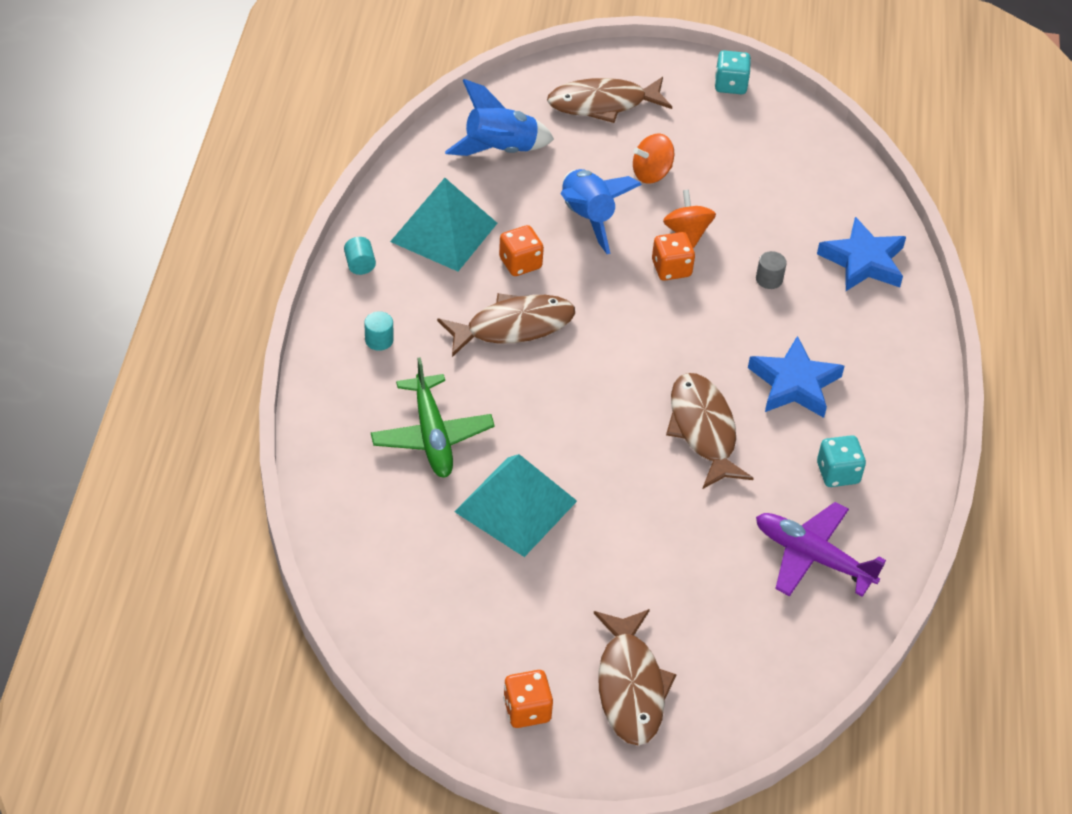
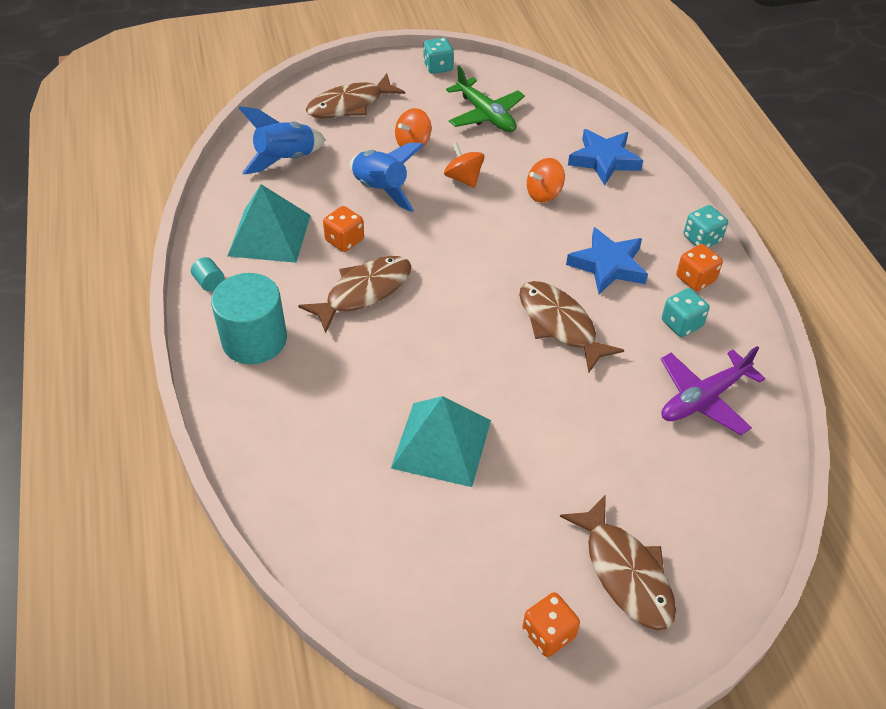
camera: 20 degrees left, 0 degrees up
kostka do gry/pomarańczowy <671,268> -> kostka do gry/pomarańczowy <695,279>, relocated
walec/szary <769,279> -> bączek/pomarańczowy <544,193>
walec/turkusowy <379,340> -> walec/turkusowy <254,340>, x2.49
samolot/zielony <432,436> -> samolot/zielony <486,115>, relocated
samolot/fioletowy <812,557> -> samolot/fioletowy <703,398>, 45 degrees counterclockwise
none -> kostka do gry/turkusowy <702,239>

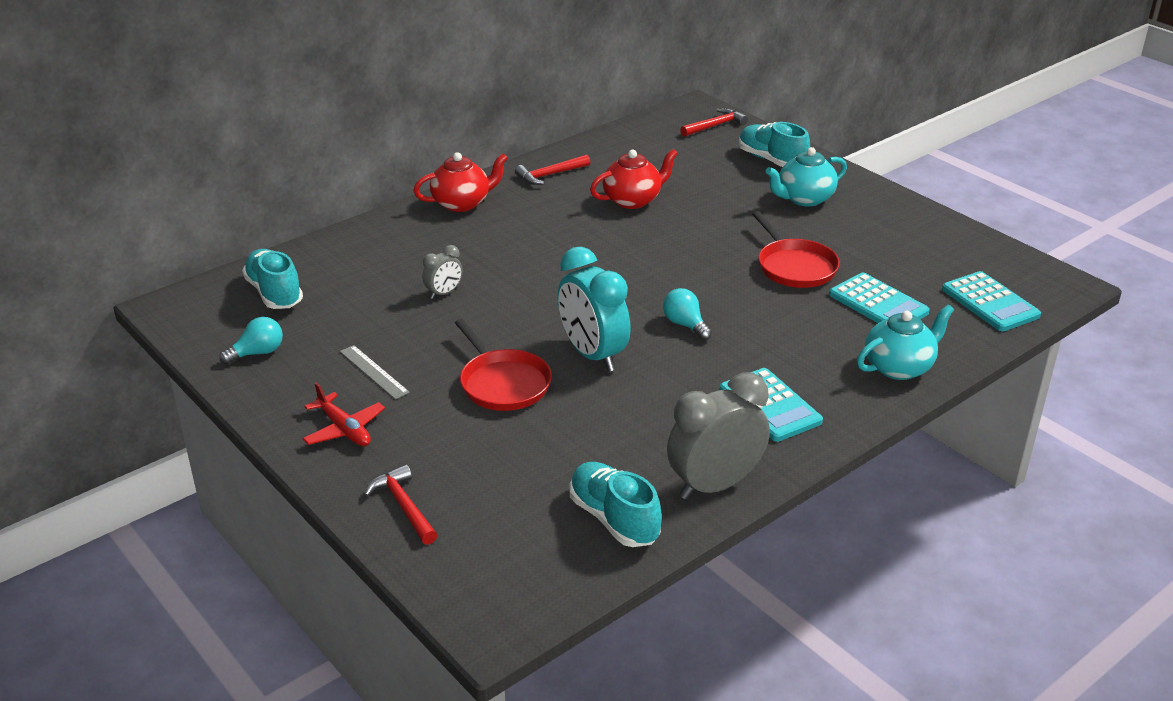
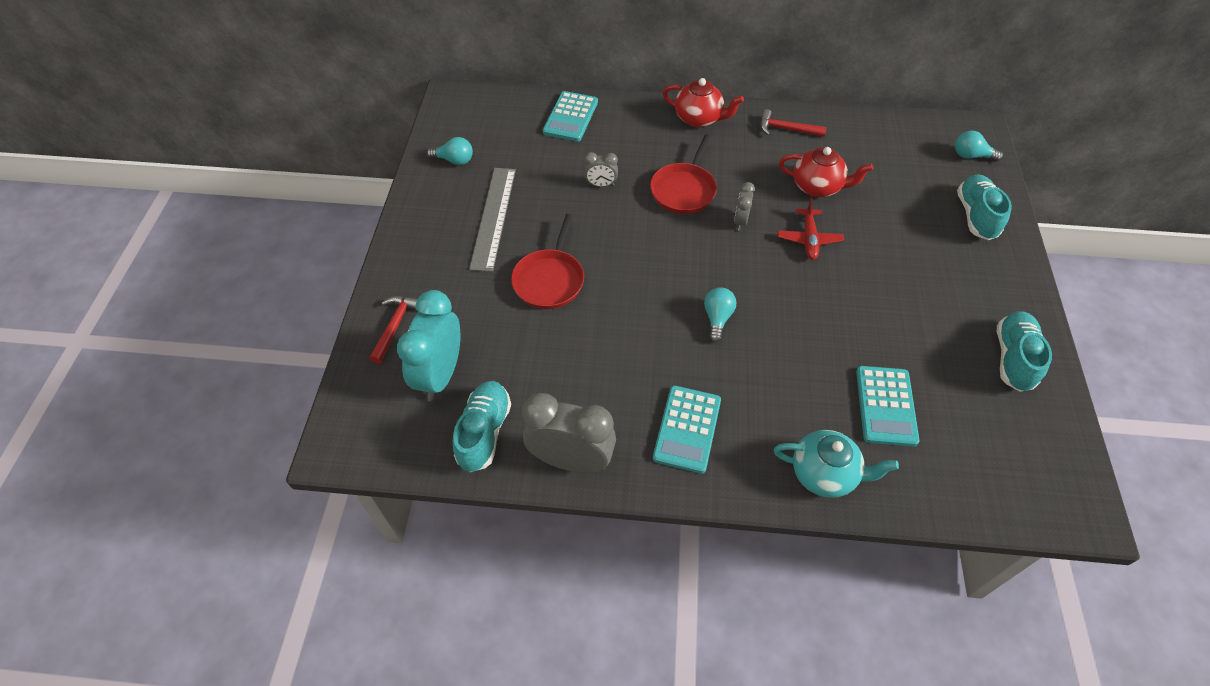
camera: 45 degrees right, 20 degrees up
młotek/czerwony <715,126> -> żarówka/turkusowy <971,156>
imbryk/turkusowy <804,199> -> none
patelnia/czerwony <795,267> -> patelnia/czerwony <684,190>, relocated
budzik/turkusowy <593,355> -> budzik/turkusowy <440,375>, relocated
but/turkusowy <274,293> -> but/turkusowy <1013,358>, relocated
kalkulator/turkusowy <990,303> -> kalkulator/turkusowy <570,117>, relocated
linijka/szary <374,372> -> linijka/szary <494,217>, x1.78
samolot/czerwony <344,429> -> samolot/czerwony <809,239>, relocated
none -> budzik/szary <740,221>

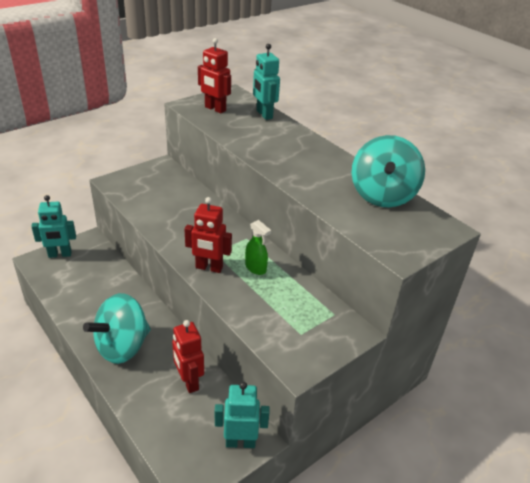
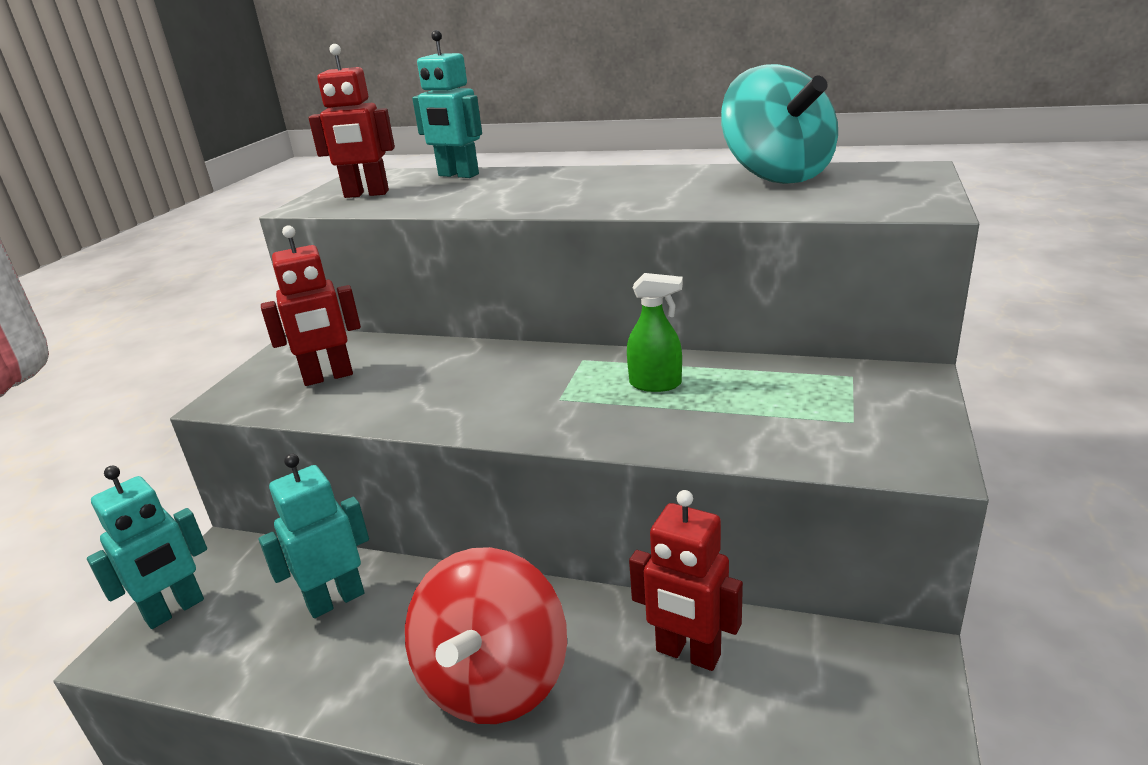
camera: 30 degrees left, 10 degrees down
robot/czerwony <209,268> -> robot/czerwony <328,377>, relocated
bączek/turkusowy <122,346> -> bączek/czerwony <494,680>
robot/turkusowy <240,442> -> robot/turkusowy <336,600>, relocated

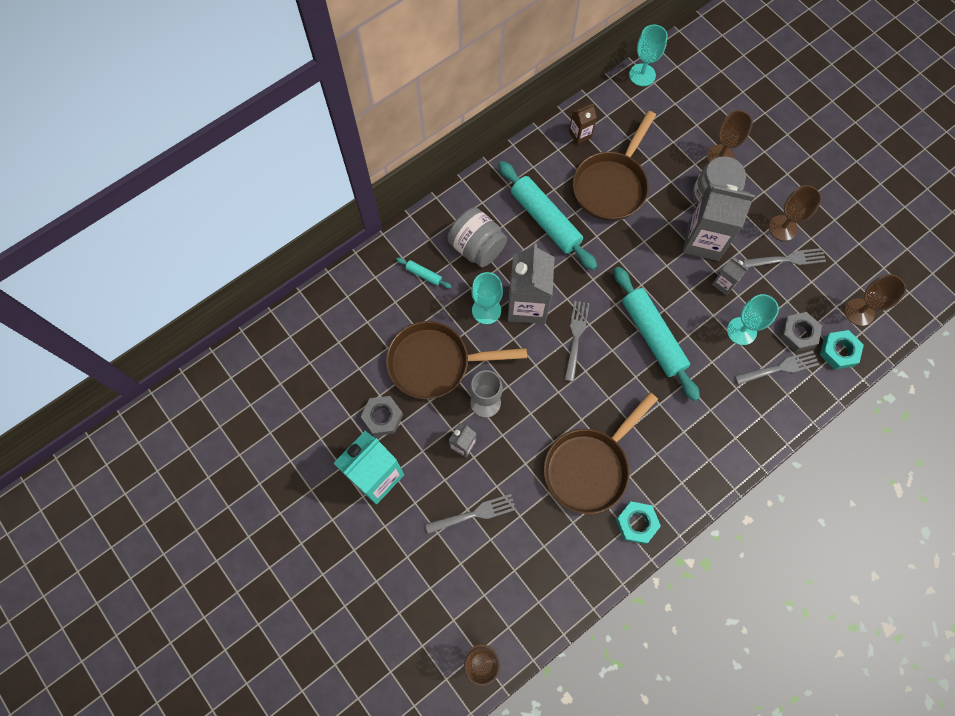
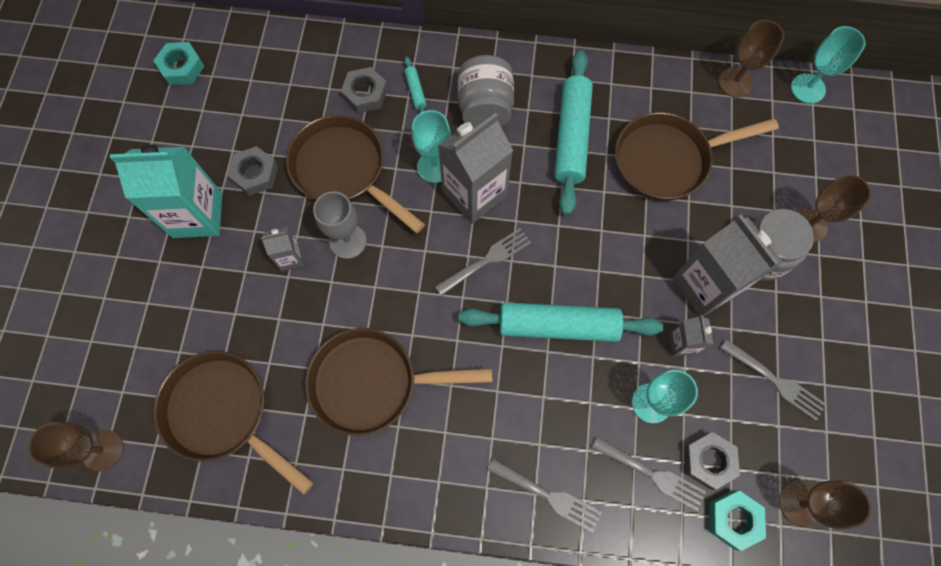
camera: 45 degrees right, 0 degrees up
karton mleka/brązowy <580,135> -> none
kielich/brązowy <782,228> -> kielich/brązowy <735,82>, relocated
wałek do ciasta/turkusowy <652,336> -> wałek do ciasta/turkusowy <558,325>, 75 degrees clockwise
widelec/szary <474,514> -> widelec/szary <548,496>, relocated
nakrętka/turkusowy <636,523> -> nakrętka/turkusowy <182,67>, relocated
none -> nakrętka/szary <365,94>
none -> patelnia/brązowy <223,413>

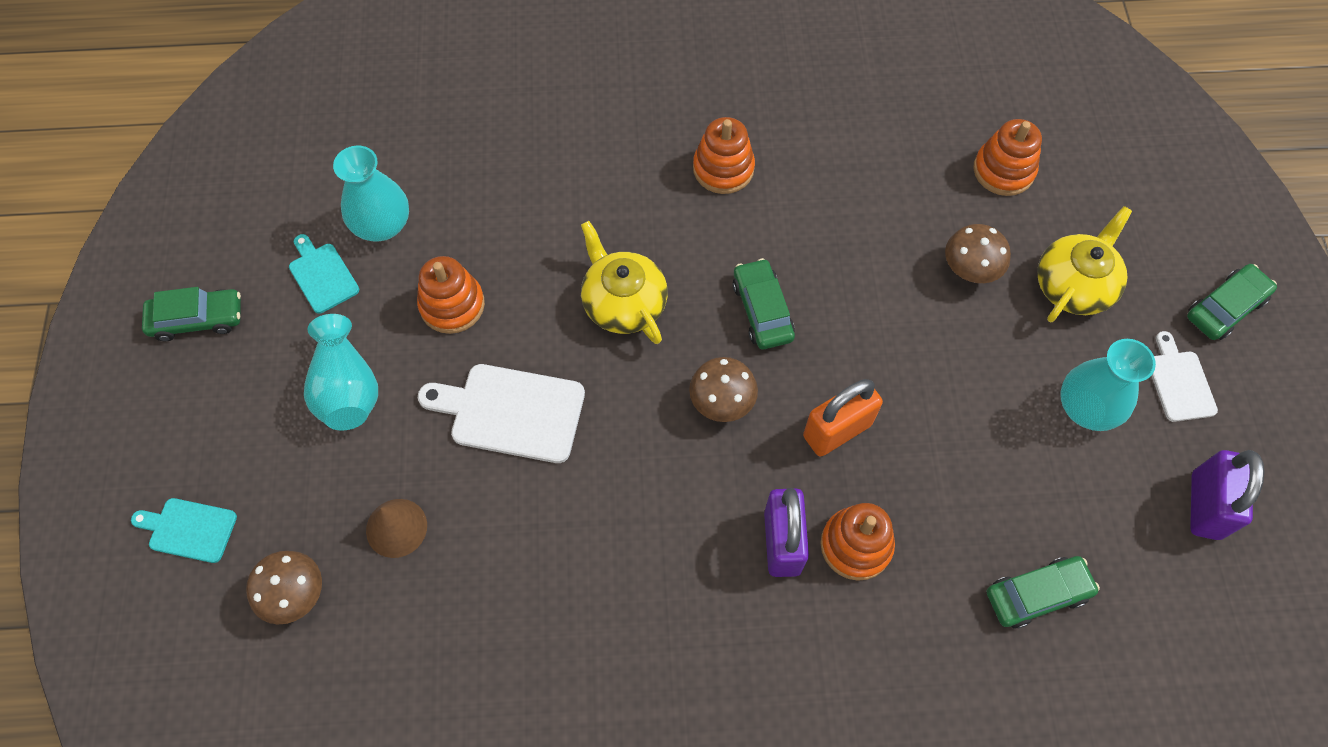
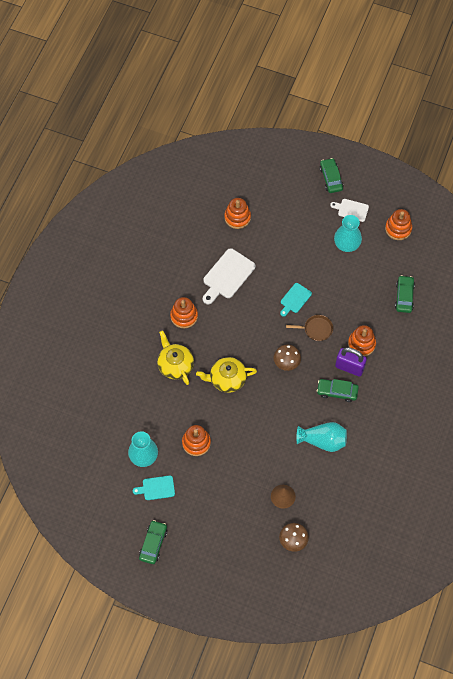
camera: 65 degrees left, 0 degrees up
imbryk/żółty <1073,285> -> imbryk/żółty <175,365>, relocated
grzyb/brązowy <969,270> -> none
samochód/zielony <762,310> -> samochód/zielony <337,392>, relocated
wazon/turkusowy <347,389> -> wazon/turkusowy <323,441>, relocated
deska do krojenia/biały <511,412> -> deska do krojenia/biały <227,276>, relocated
kłódka/pomarańczowy <837,430> -> patelnia/brązowy <316,329>
kłódka/fioletowy <1205,506> -> zabawka nakładanka/pomarańczowy <398,229>
deska do krojenia/turkusowy <189,529> -> deska do krojenia/turkusowy <295,299>, relocated

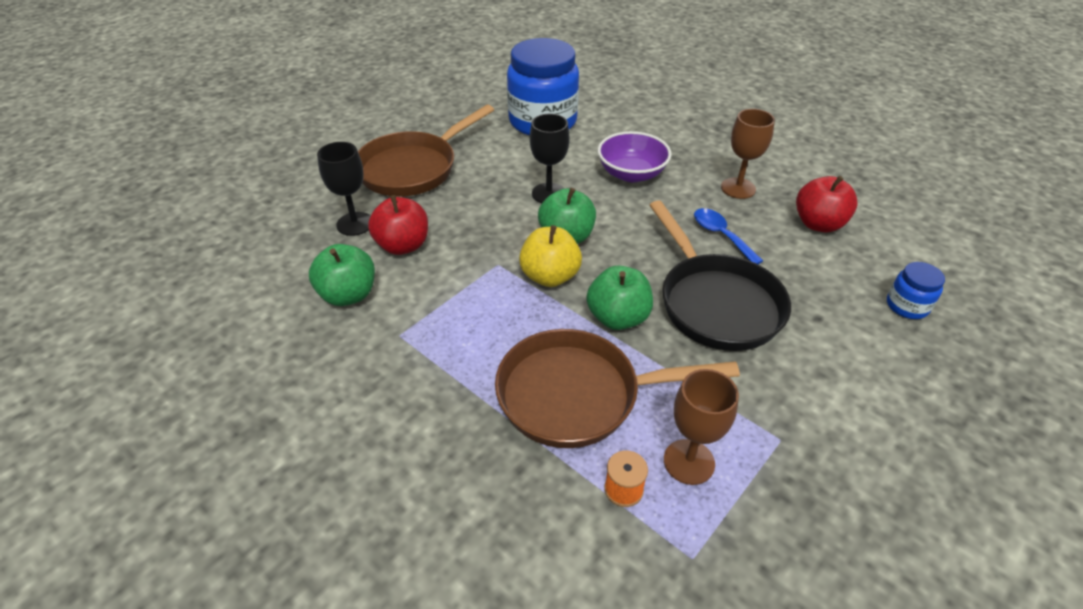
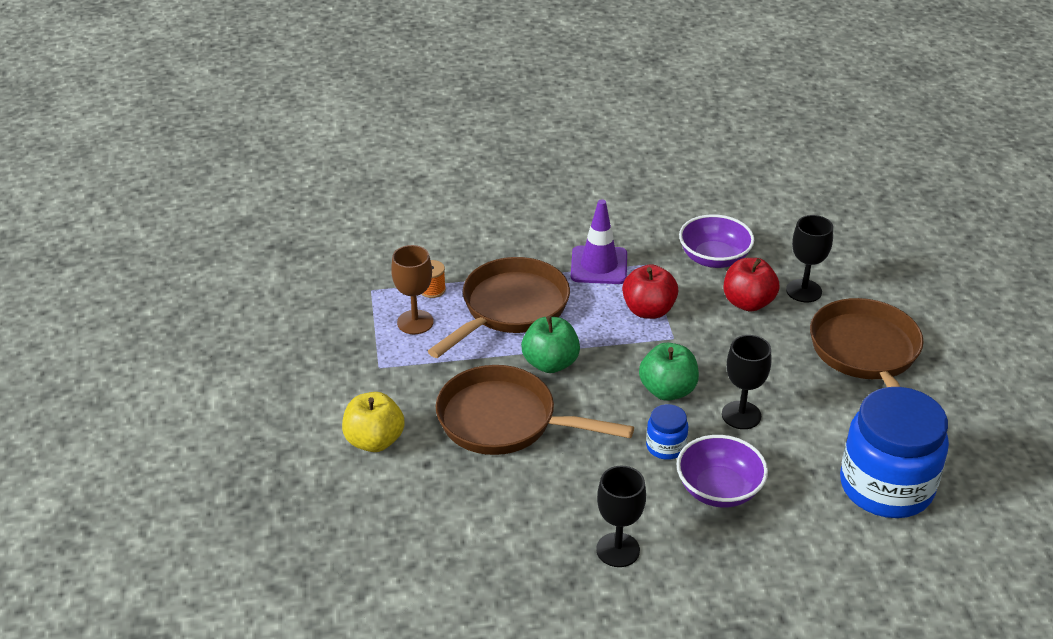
camera: 130 degrees right, 5 degrees down
kielich/brązowy <738,188> -> kielich/czarny <618,550>
jabłko/czerwony <818,224> -> jabłko/czerwony <648,310>, relocated
patelnia/czarny <716,303> -> patelnia/brązowy <504,421>
łyżka/niebieski <721,235> -> none
jabłko/żółty <550,276> -> jabłko/żółty <374,441>, relocated
jabłko/zielony <348,295> -> miska/fioletowy <714,258>
słoik/niebieski <907,306> -> słoik/niebieski <665,446>, relocated
none -> pachołek/fioletowy <599,265>

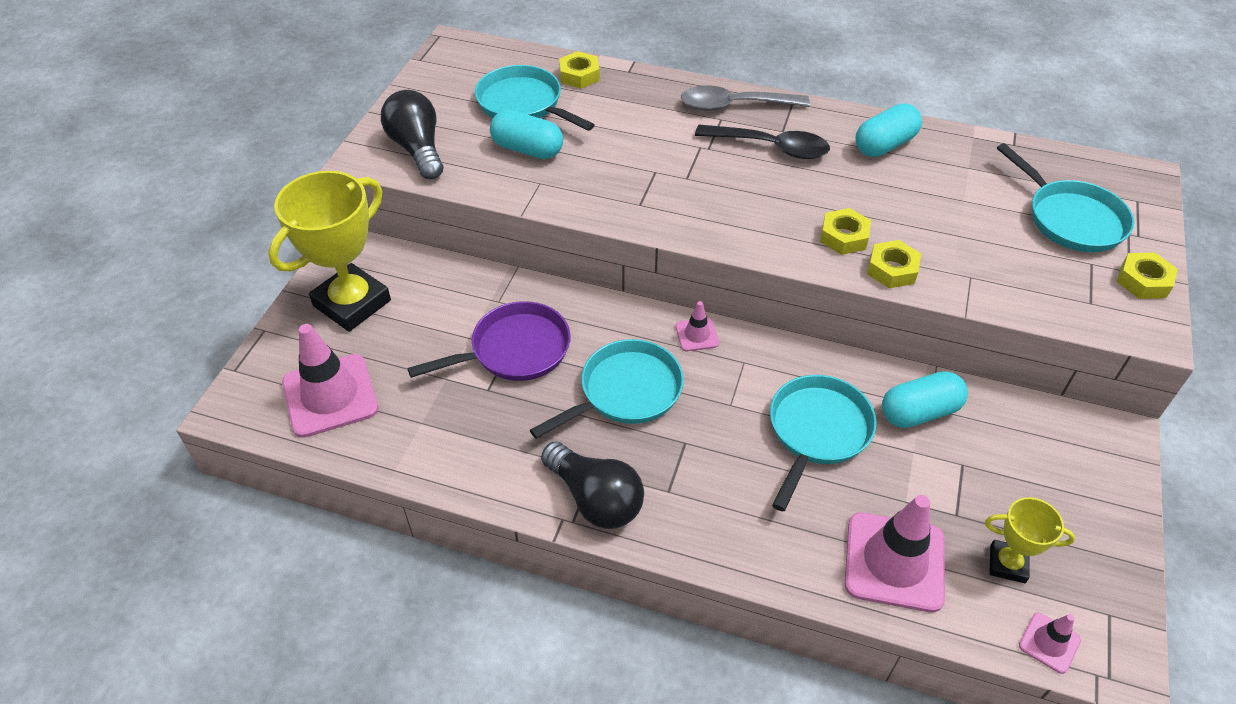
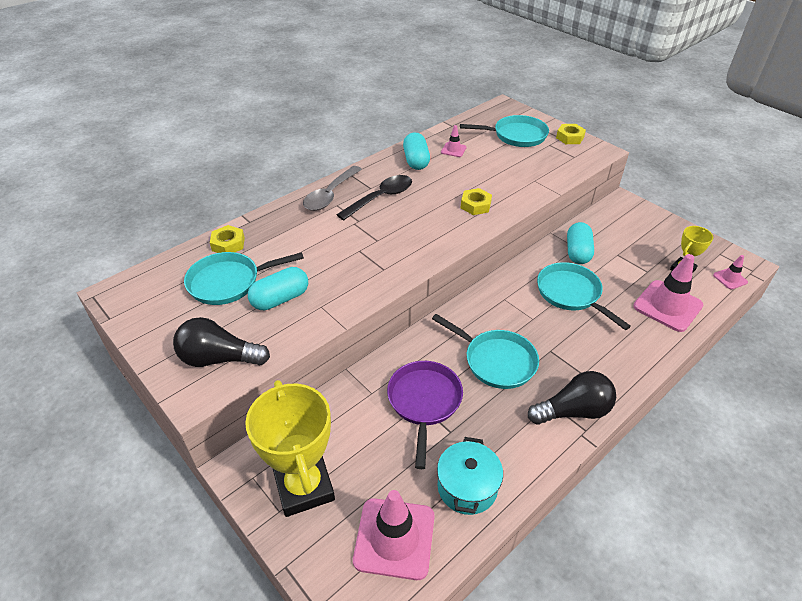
camera: 60 degrees left, 5 degrees down
nakrętka/żółty <892,269> -> none
pachołek/różowy <697,335> -> pachołek/różowy <453,150>, relocated
patelnia/turkusowy <625,392> -> patelnia/turkusowy <496,360>, 135 degrees clockwise
none -> garnek/turkusowy <467,487>

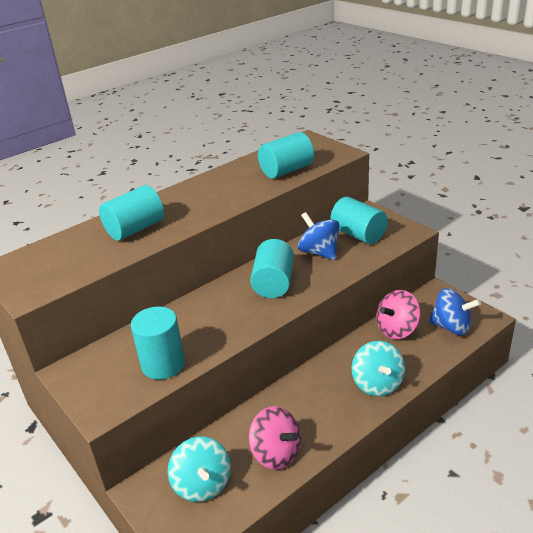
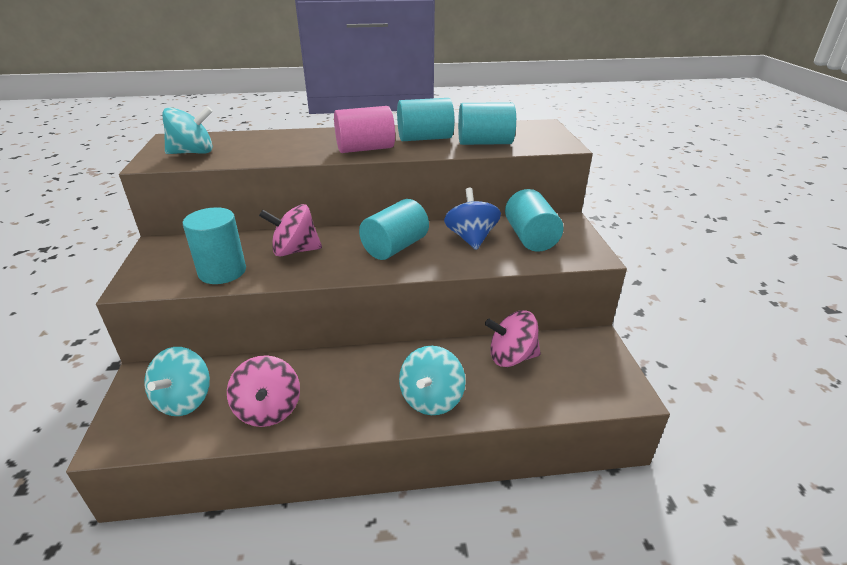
camera: 30 degrees right, 0 degrees up
walec/turkusowy <135,229> -> walec/turkusowy <425,138>, relocated
bączek/niebieski <451,327> -> none
none -> bączek/turkusowy <193,152>
none -> walec/różowy <365,149>
none -> bączek/różowy <295,251>

